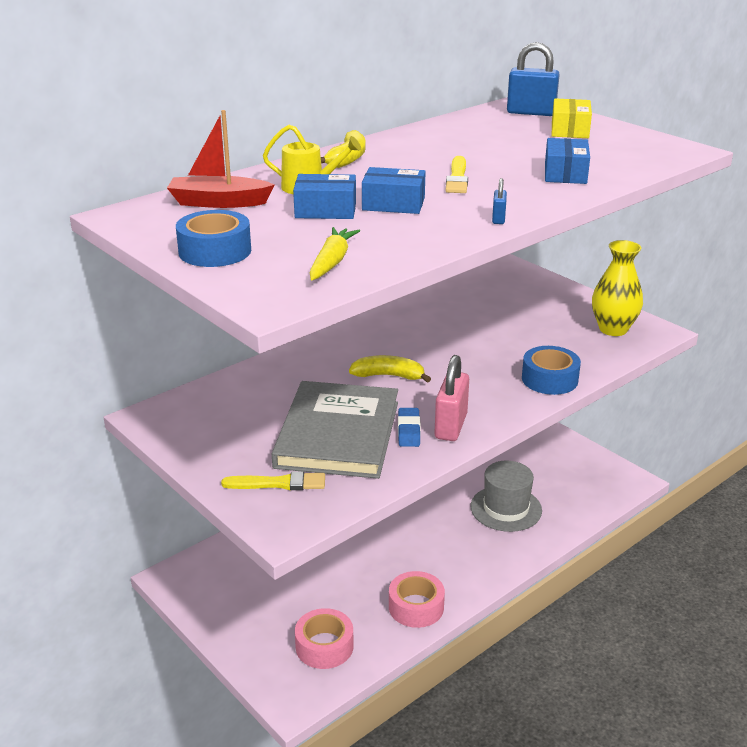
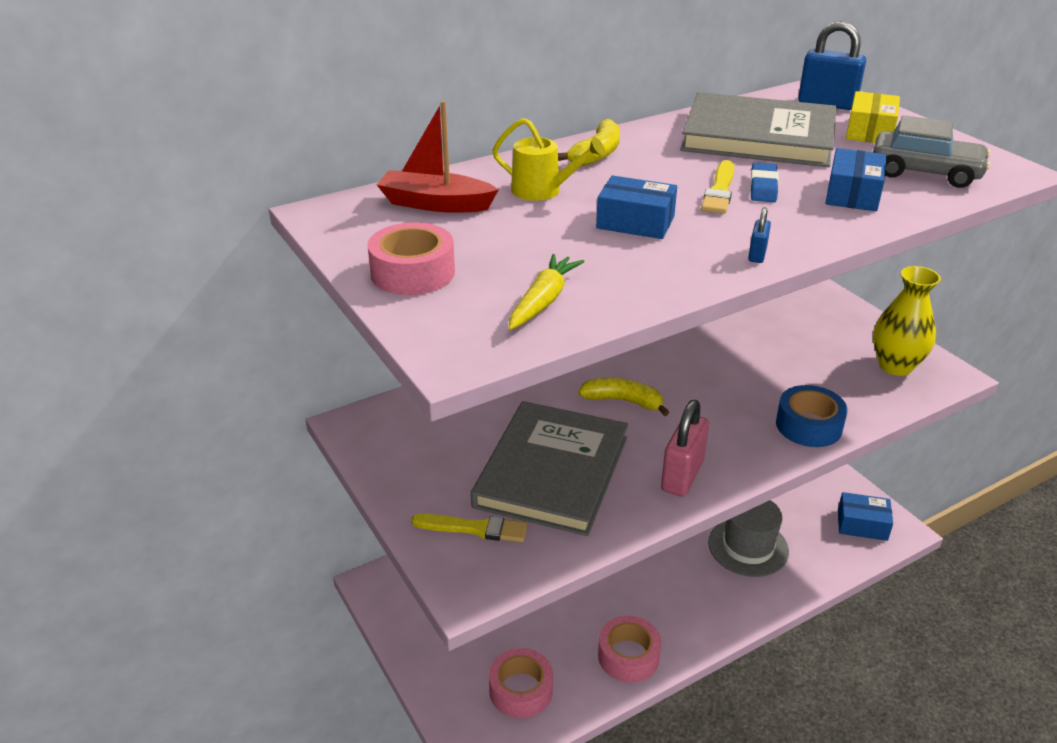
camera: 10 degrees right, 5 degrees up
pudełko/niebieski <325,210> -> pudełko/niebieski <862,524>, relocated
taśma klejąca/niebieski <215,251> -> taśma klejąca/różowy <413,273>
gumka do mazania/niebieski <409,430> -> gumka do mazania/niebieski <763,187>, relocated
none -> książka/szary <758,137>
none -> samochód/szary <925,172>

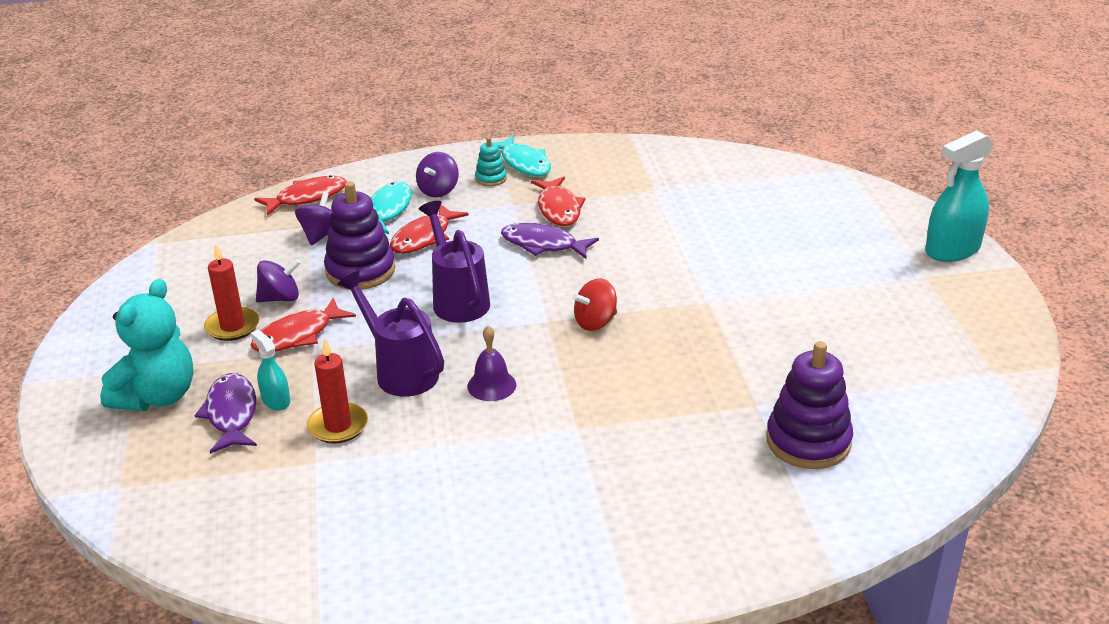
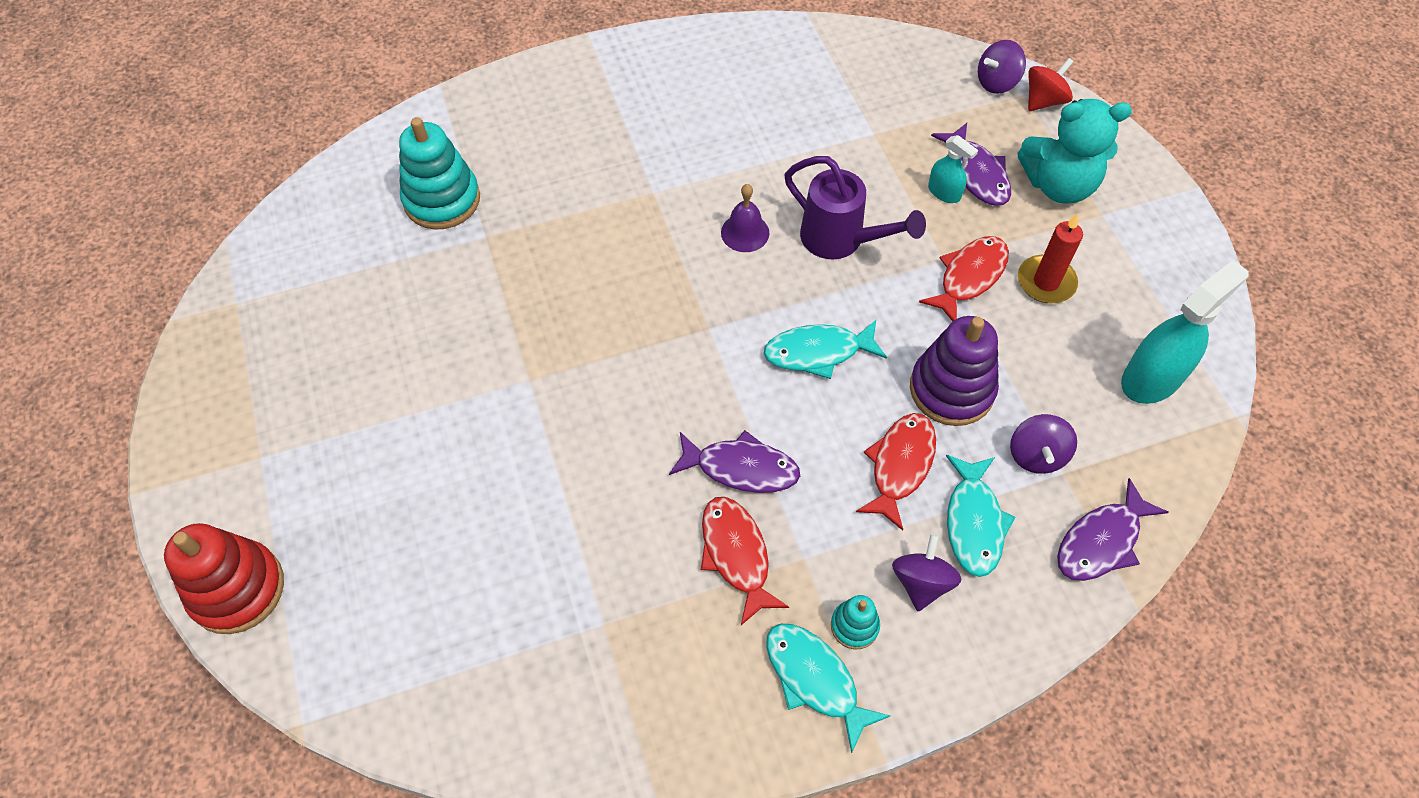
camera: 170 degrees right, 25 degrees up
spryskiwacz/turkusowy <952,250> -> spryskiwacz/turkusowy <1152,378>, relocated
ryba/czerwony <307,197> -> ryba/fioletowy <1101,541>
konewka/fioletowy <457,299> -> ryba/turkusowy <818,352>
bączek/fioletowy <280,298> -> bączek/fioletowy <996,82>, relocated
bączek/czerwony <595,322> -> bączek/czerwony <1044,100>, relocated
miś/turkusowy <157,396> -> miś/turkusowy <1058,185>, 105 degrees counterclockwise
świeca/czerwony <338,426> -> none
zabawka nakładanka/fioletowy <808,441> -> zabawka nakładanka/turkusowy <442,200>
none -> zabawka nakładanka/czerwony <237,589>

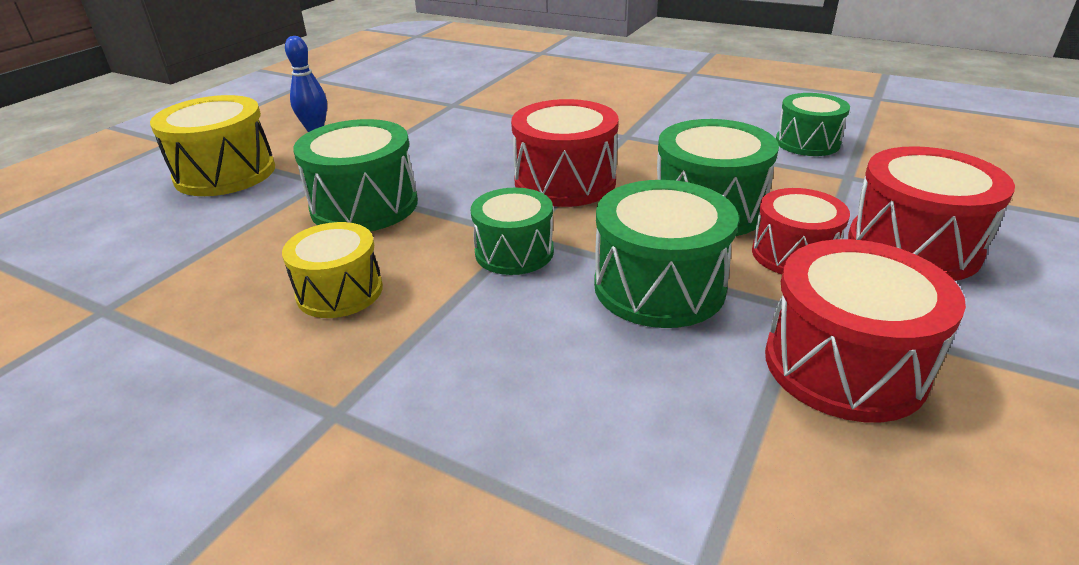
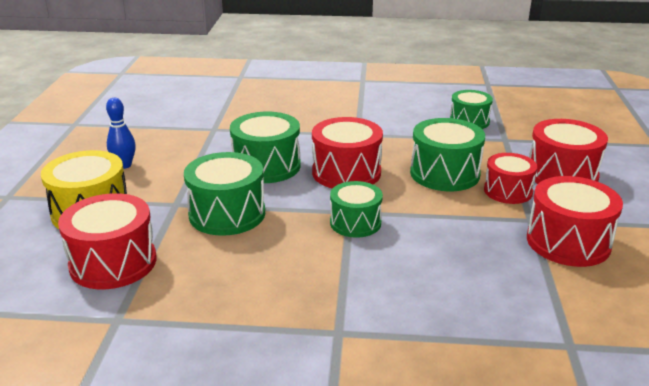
camera: 25 degrees left, 5 degrees down
bęben/zielony <659,286> -> bęben/zielony <266,166>, relocated
bęben/żółty <340,291> -> none
none -> bęben/czerwony <113,262>

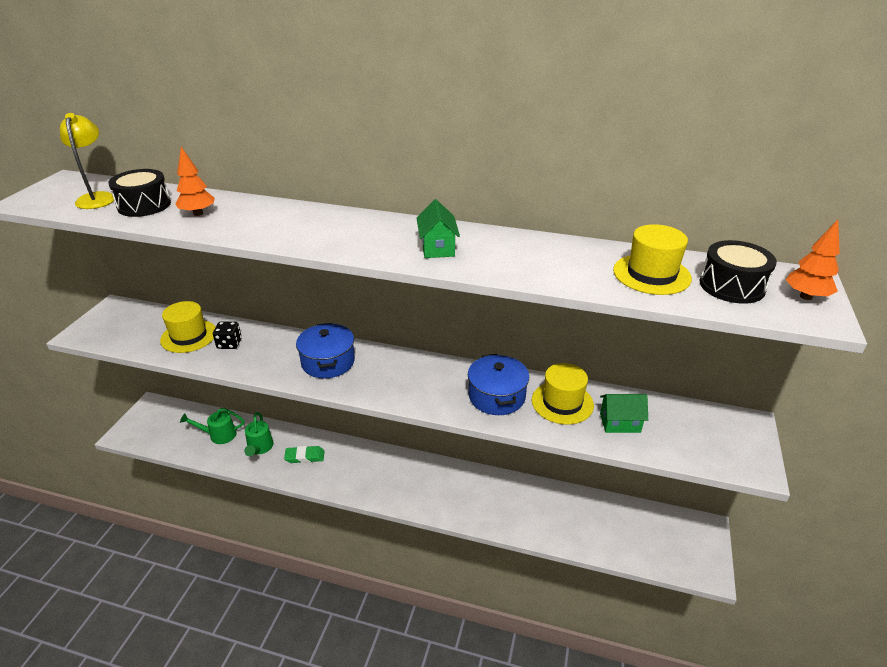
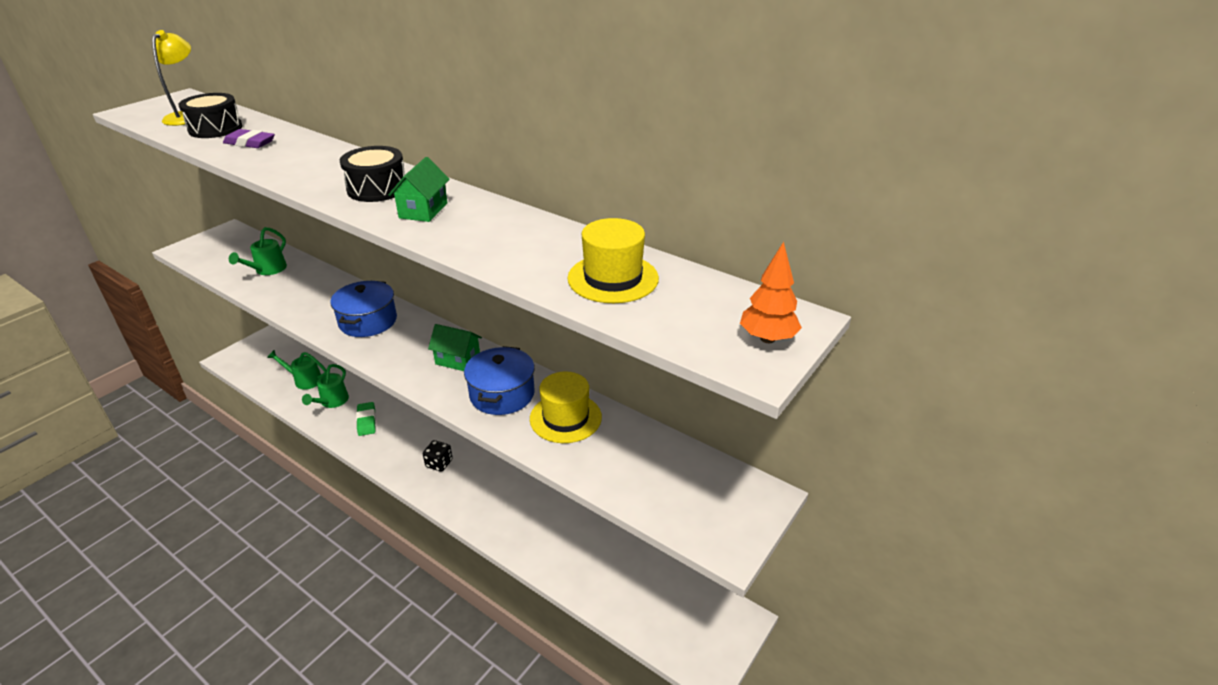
camera: 20 degrees right, 0 degrees up
drzewko/pomarańczowy <198,213> -> gumka do mazania/fioletowy <250,143>
bęben/czarny <731,286> -> bęben/czarny <377,189>, relocated
kapelusz/żółty <189,336> -> konewka/zielony <267,270>
kostka do gry/czarny <229,344> -> kostka do gry/czarny <439,463>, relocated
domek/zielony <620,423> -> domek/zielony <458,360>, relocated
gumka do mazania/zielony <305,457> -> gumka do mazania/zielony <366,421>, 60 degrees clockwise

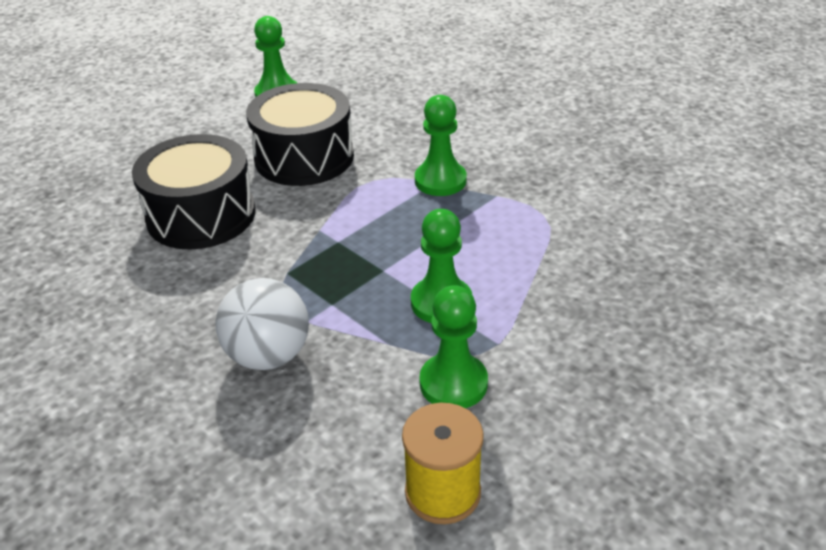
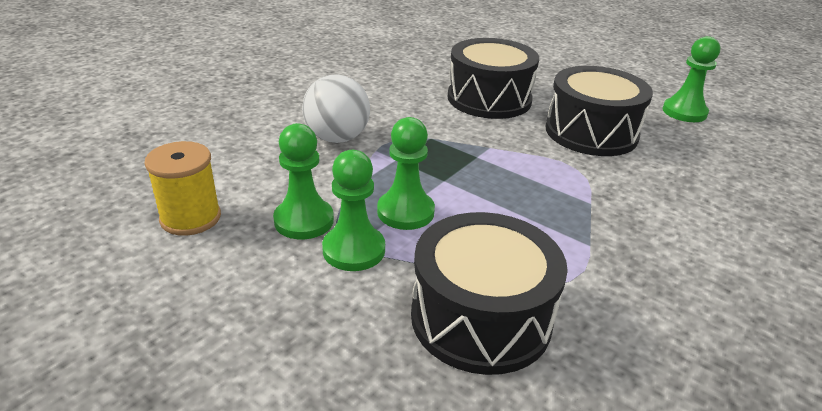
camera: 80 degrees right, 5 degrees down
pionek/zielony <440,181> -> pionek/zielony <354,250>, relocated
none -> bęben/czarny <481,318>

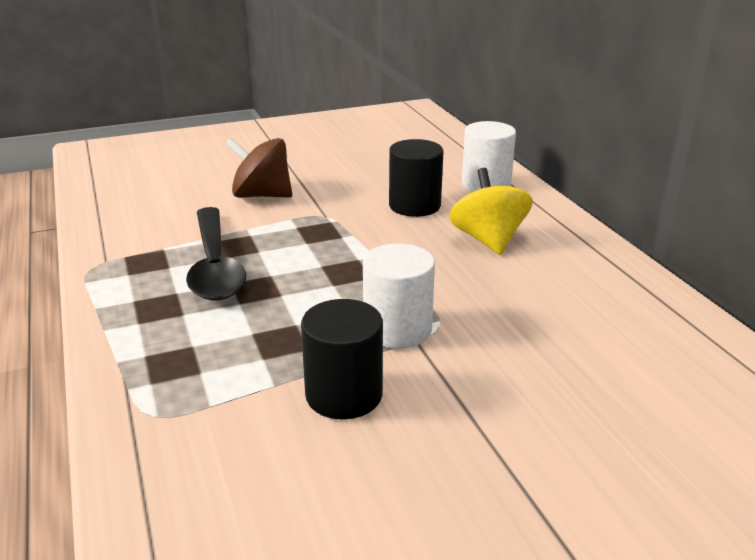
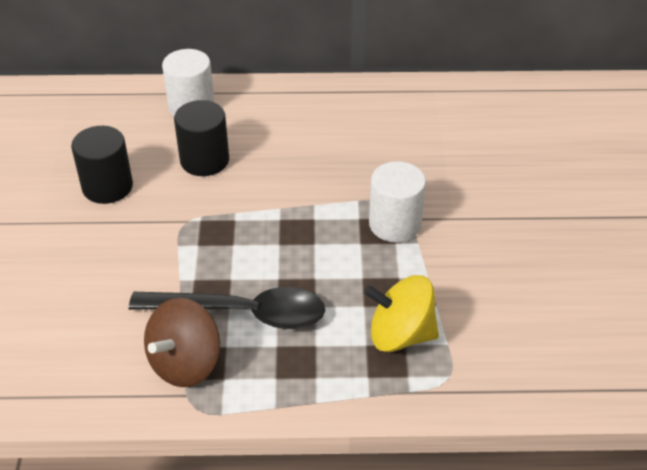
camera: 70 degrees left, 15 degrees up
bączek/brązowy <261,195> -> bączek/brązowy <185,363>, relocated
bączek/żółty <488,240> -> bączek/żółty <400,335>, relocated
walec/czarny <344,395> -> walec/czarny <107,187>, relocated

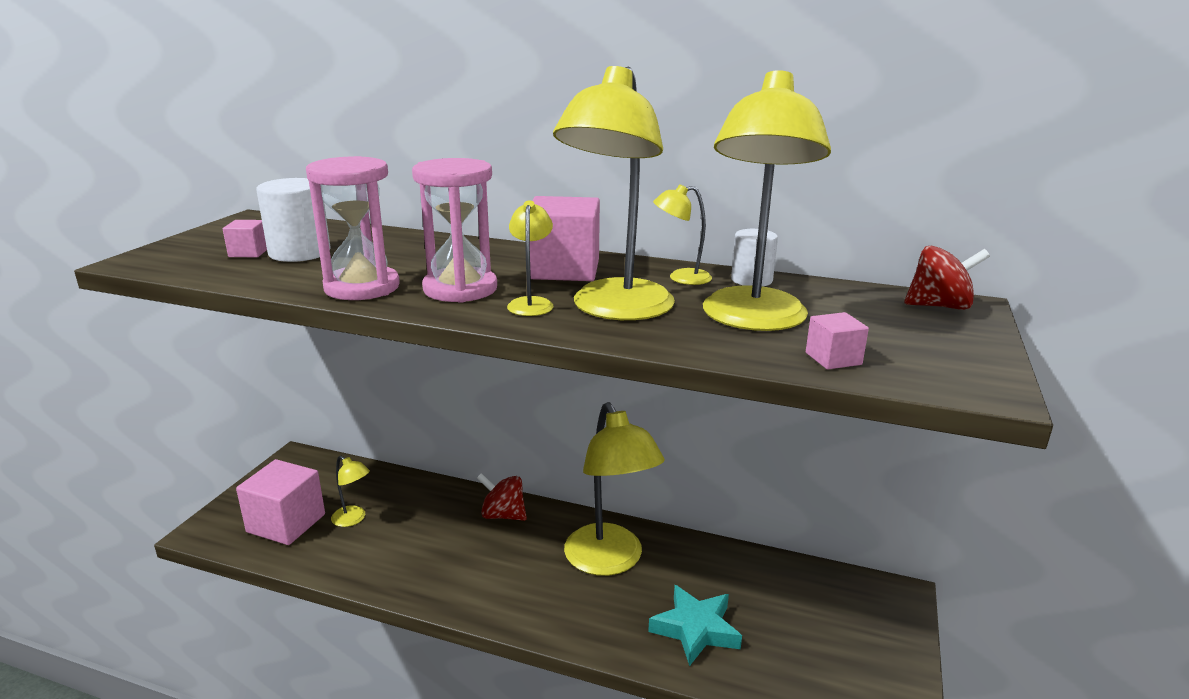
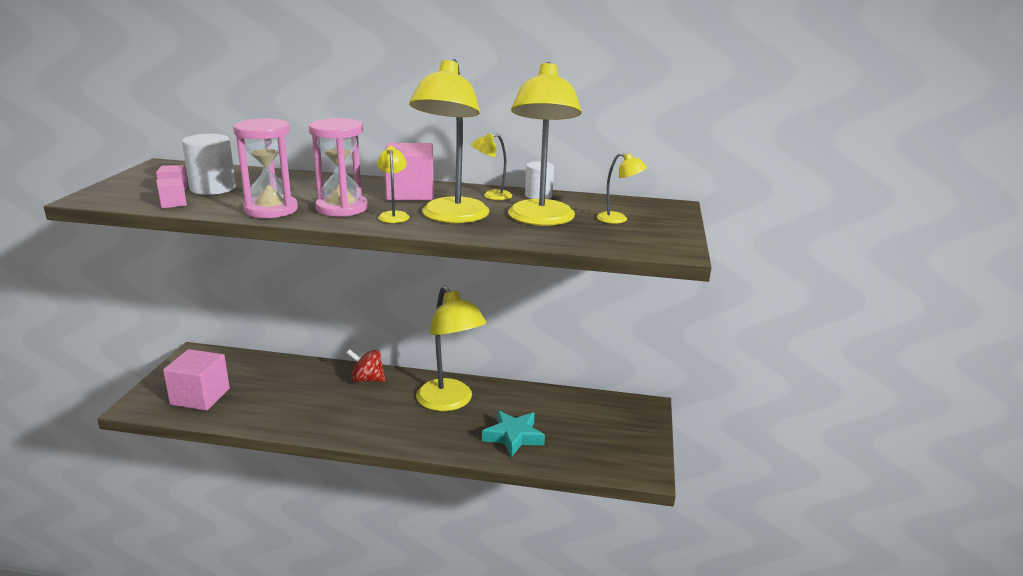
camera: 10 degrees left, 0 degrees up
bączek/czerwony <939,306> -> none
sześcian/różowy <833,358> -> sześcian/różowy <173,203>, relocated
lampka/żółty <353,519> -> lampka/żółty <618,219>, relocated

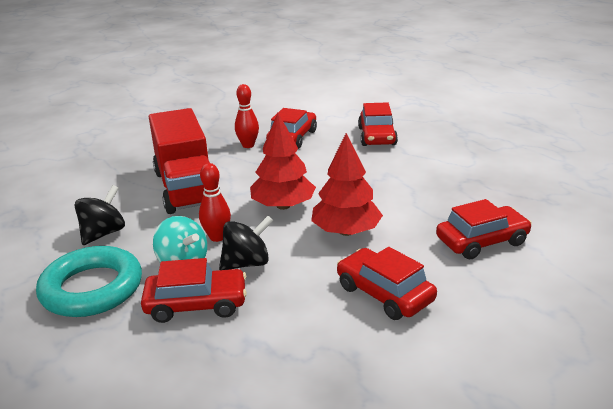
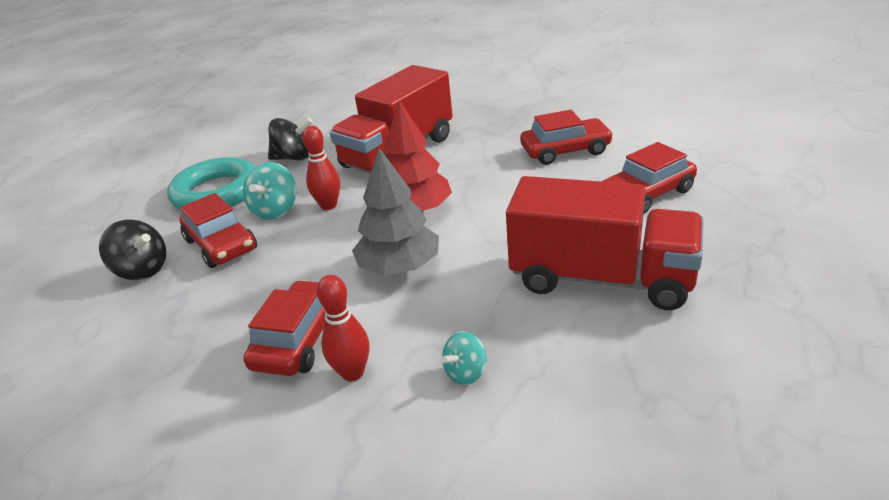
camera: 60 degrees right, 5 degrees up
kręgiel/czerwony <248,145> -> kręgiel/czerwony <352,373>, relocated
drzewko/czerwony <346,231> -> drzewko/szary <399,267>
samochód/czerwony <482,241> -> bączek/turkusowy <466,373>
bączek/czarny <247,263> -> bączek/czarny <142,270>, relocated
none -> ciężarówka/czerwony <601,278>

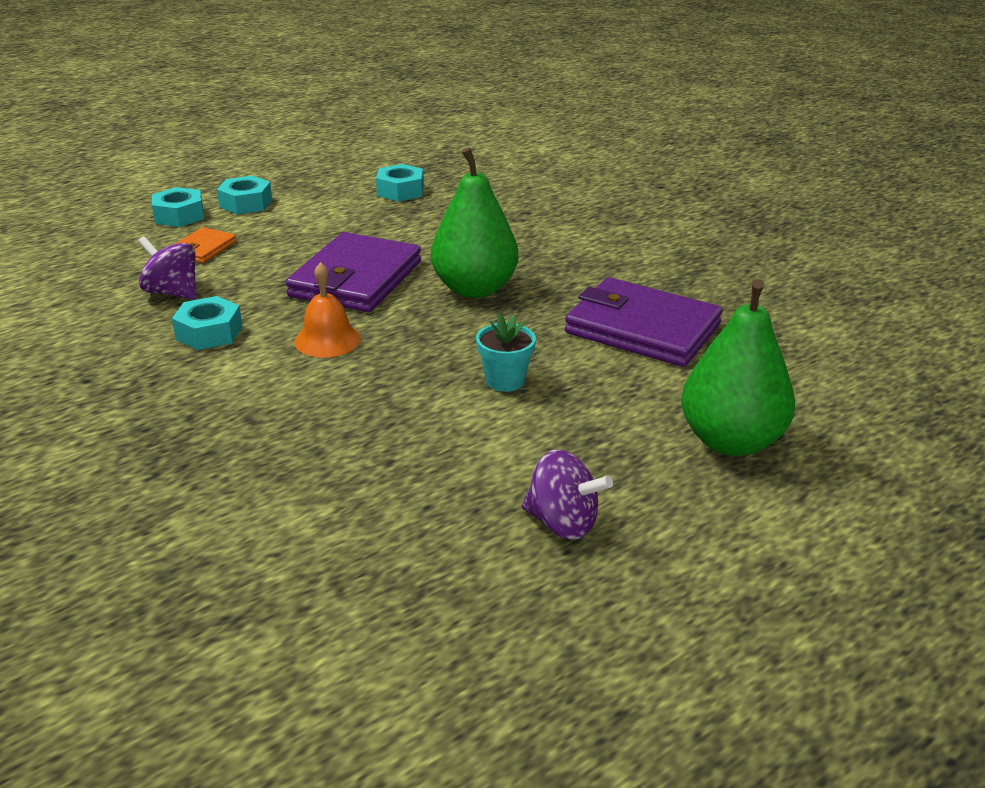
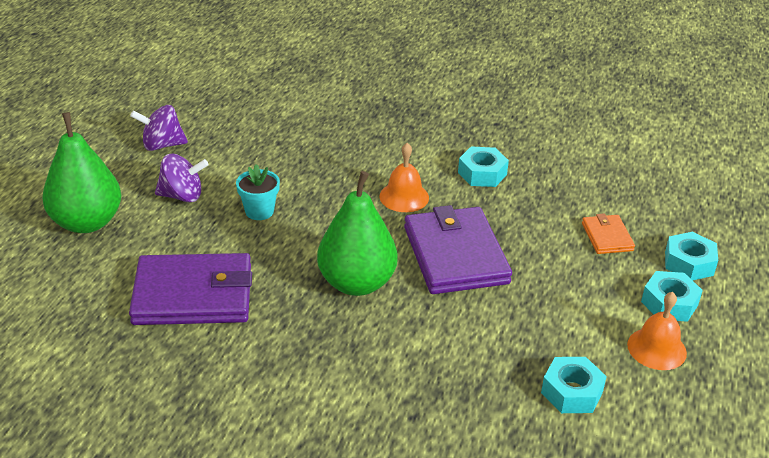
camera: 145 degrees right, 5 degrees up
bączek/fioletowy <172,292> -> bączek/fioletowy <182,196>, relocated
none -> dzwonek/pomarańczowy <656,348>

